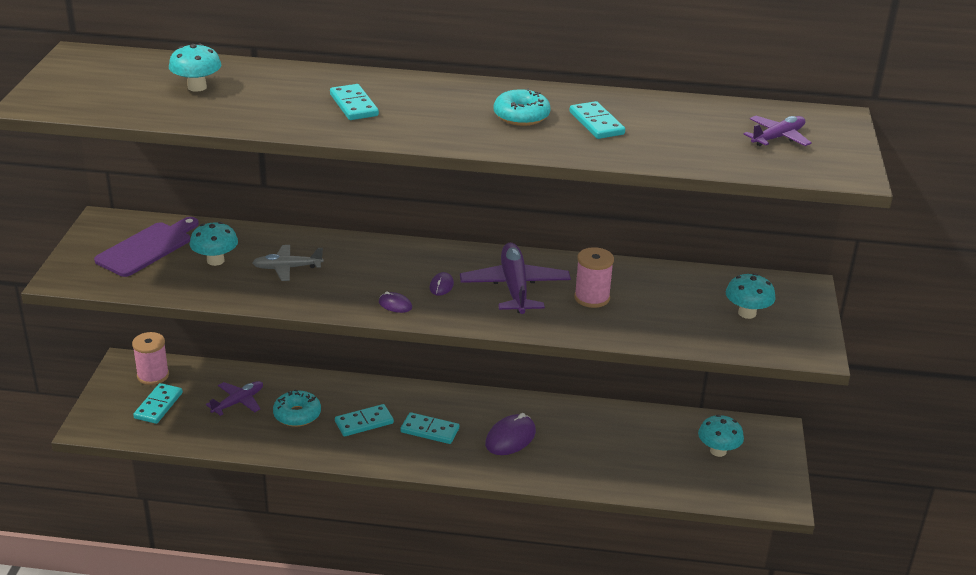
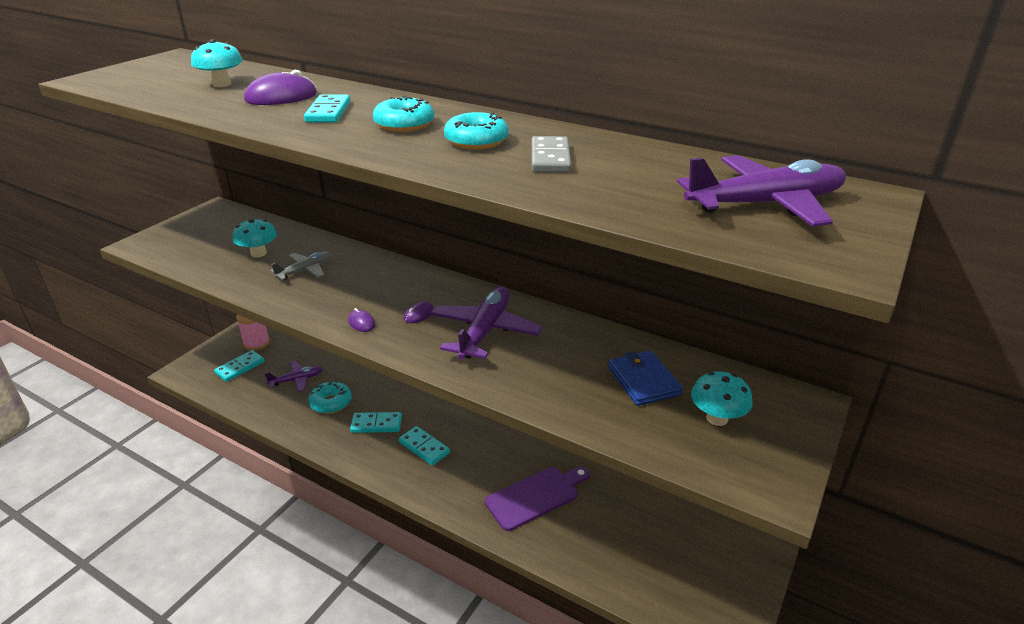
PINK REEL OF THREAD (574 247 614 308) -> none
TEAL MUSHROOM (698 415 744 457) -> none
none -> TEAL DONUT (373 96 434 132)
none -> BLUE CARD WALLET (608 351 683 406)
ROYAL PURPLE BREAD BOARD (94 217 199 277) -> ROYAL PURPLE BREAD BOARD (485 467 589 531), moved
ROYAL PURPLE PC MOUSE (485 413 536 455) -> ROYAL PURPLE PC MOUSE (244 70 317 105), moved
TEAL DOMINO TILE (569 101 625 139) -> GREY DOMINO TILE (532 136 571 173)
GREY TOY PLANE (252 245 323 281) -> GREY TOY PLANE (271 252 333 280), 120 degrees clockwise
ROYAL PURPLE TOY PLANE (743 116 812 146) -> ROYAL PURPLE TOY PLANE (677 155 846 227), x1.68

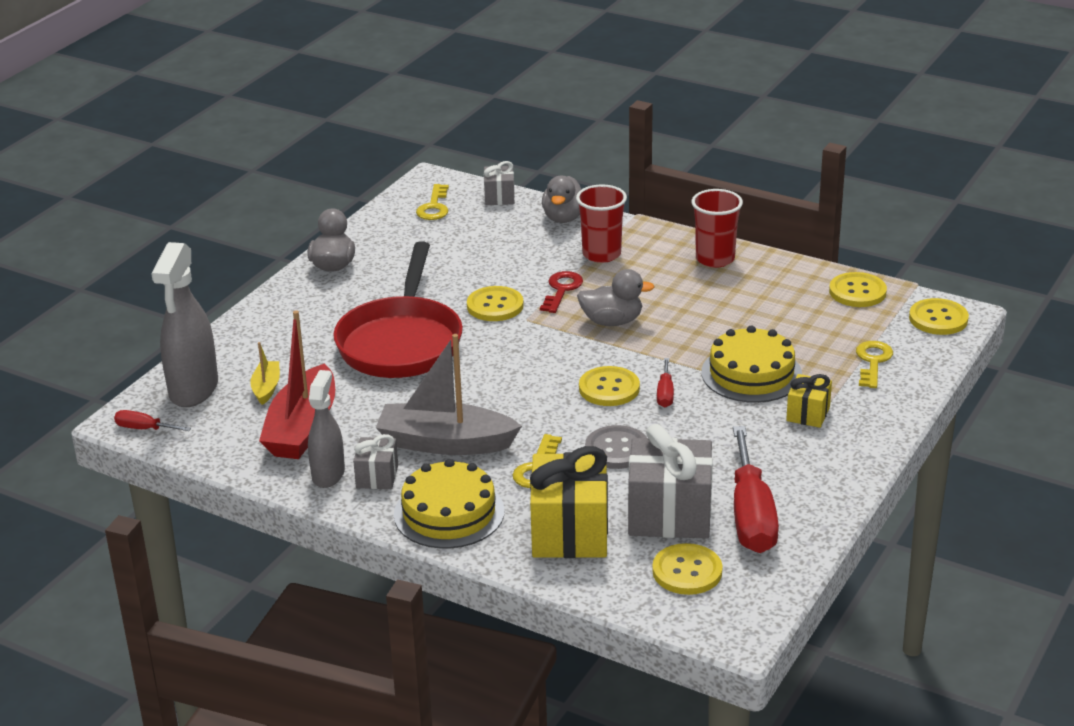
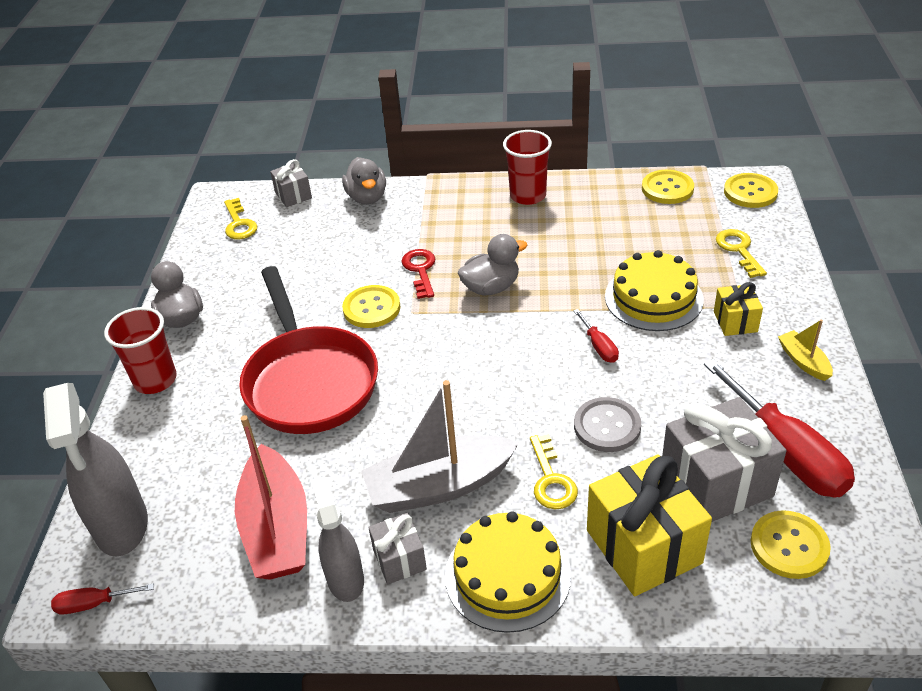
BRIGHT YELLOW BUTTON (579 366 640 406) -> none
BRIGHT YELLOW SAILBOAT (250 342 280 405) -> BRIGHT YELLOW SAILBOAT (778 319 833 381), moved
CRIMSON BEAKER (576 184 627 263) -> CRIMSON BEAKER (104 307 177 394), moved

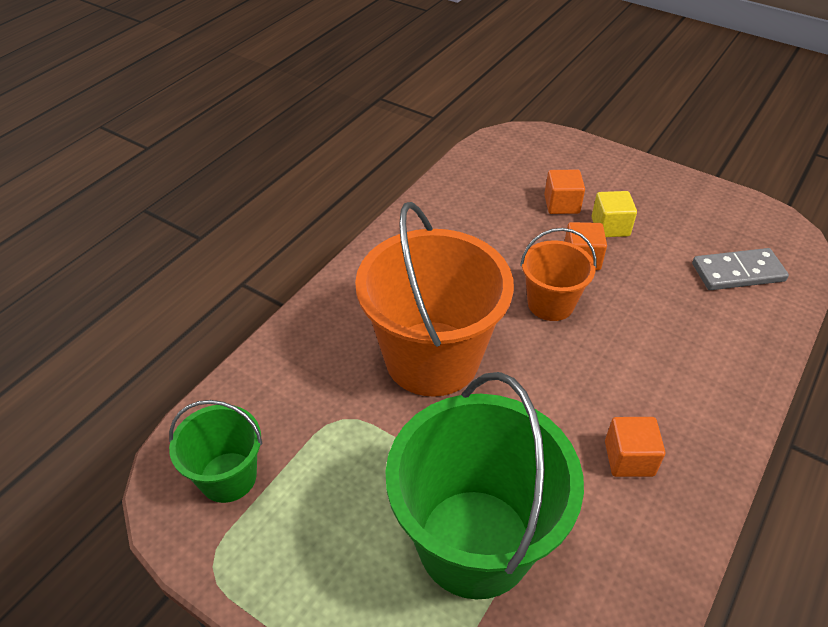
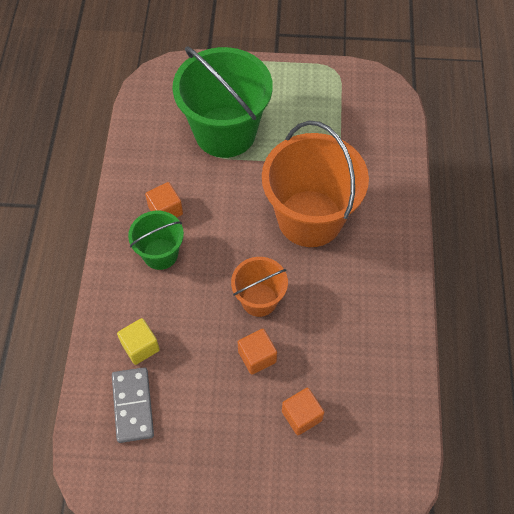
EMERALD SAND BUCKET (169 400 262 503) -> EMERALD SAND BUCKET (128 211 184 270), moved
BRIGHT YELLOW CUBE (591 191 637 237) -> BRIGHT YELLOW CUBE (117 318 160 365), moved
GREY DOMINO TILE (692 248 789 290) -> GREY DOMINO TILE (112 367 154 443), 60 degrees counterclockwise

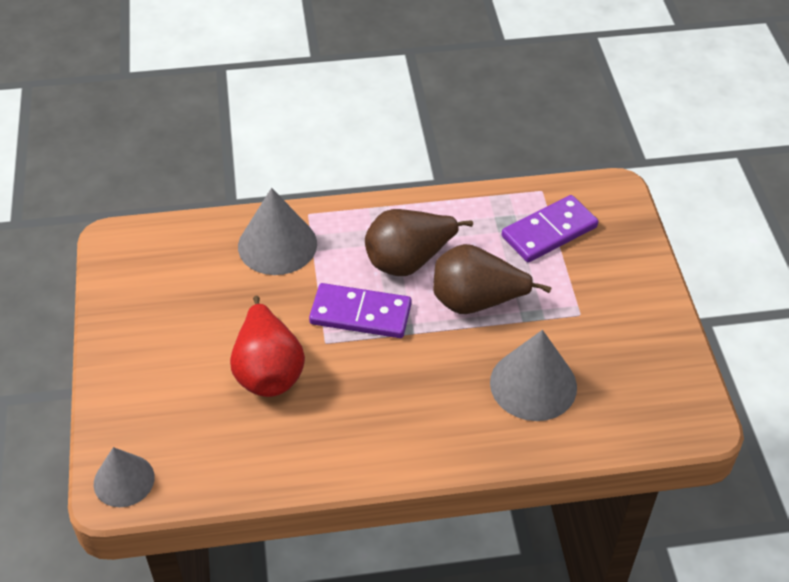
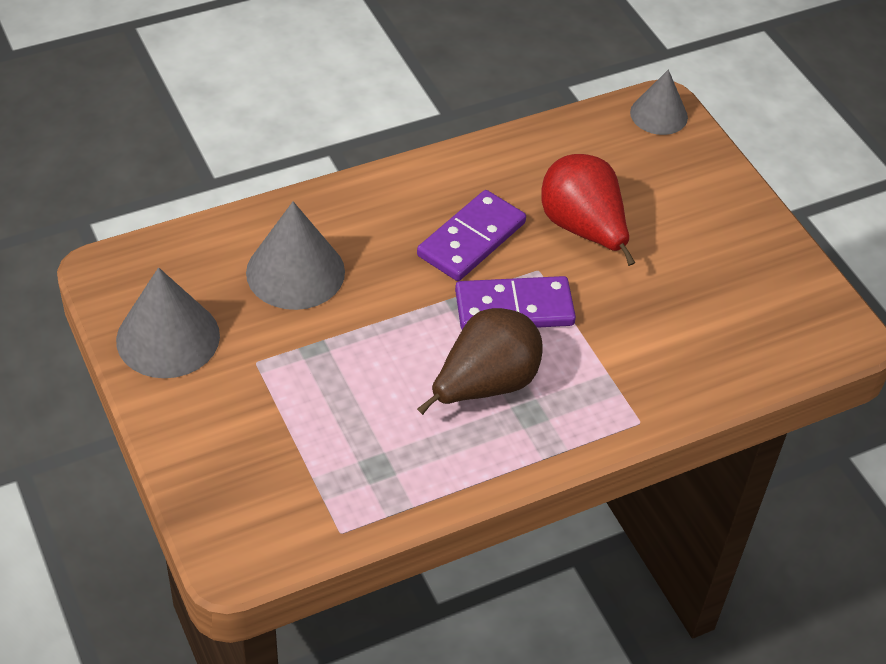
BROWN PEAR FRUIT (433 244 551 314) -> none
GREY SOLID CONE (238 188 317 275) -> GREY SOLID CONE (116 267 220 378), moved
ROYAL PURPLE DOMINO TILE (502 195 598 262) -> ROYAL PURPLE DOMINO TILE (417 190 526 281), moved

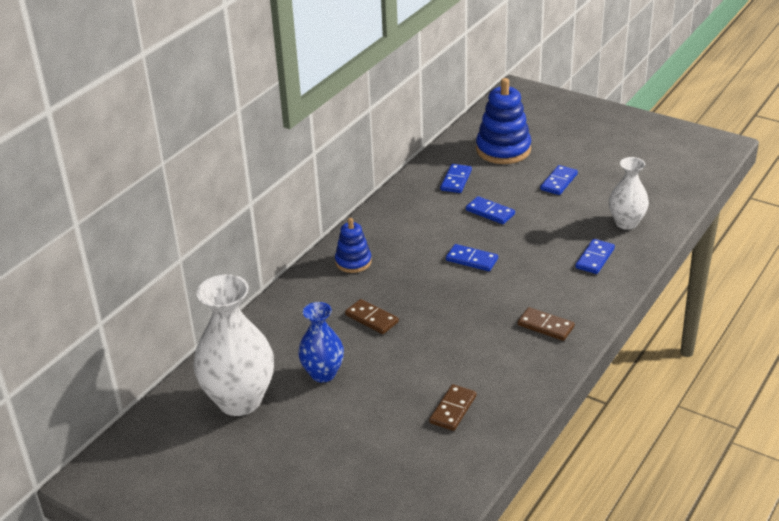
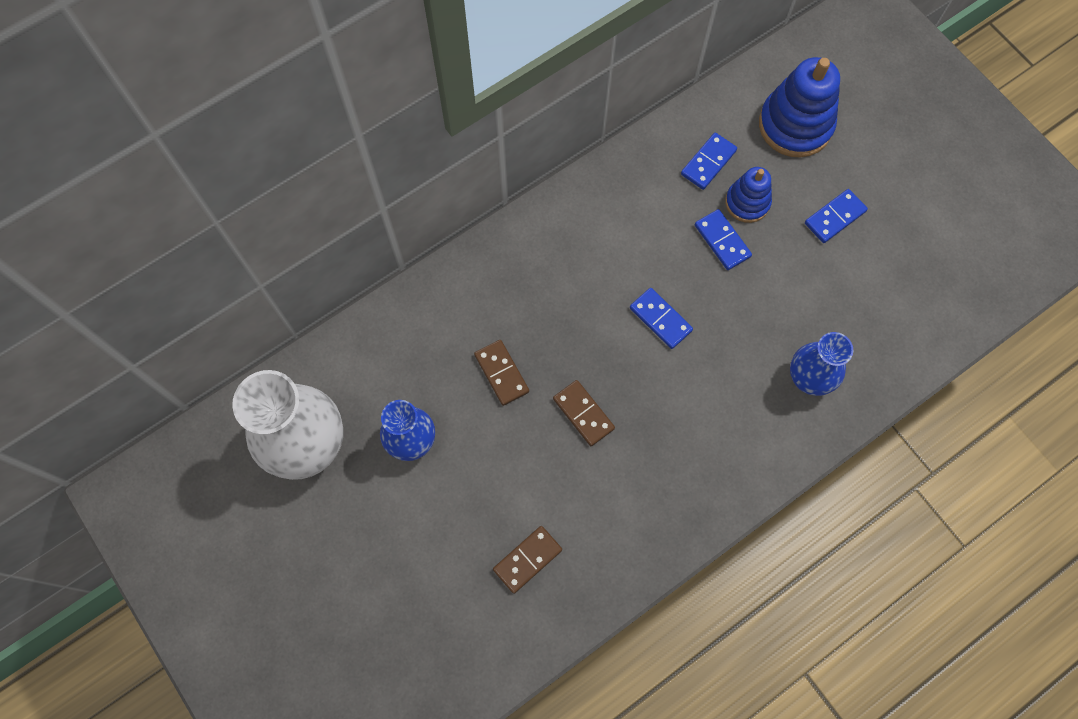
PURE WHITE TALL VASE (609 157 649 230) -> none
BLUE RING STACKER (335 218 372 273) -> BLUE RING STACKER (725 167 772 223), moved
BROWN DOMINO TILE (518 307 575 341) -> BROWN DOMINO TILE (553 380 615 446), moved
BLUE DOMINO TILE (575 239 615 274) -> BLUE TALL VASE (790 332 853 396)

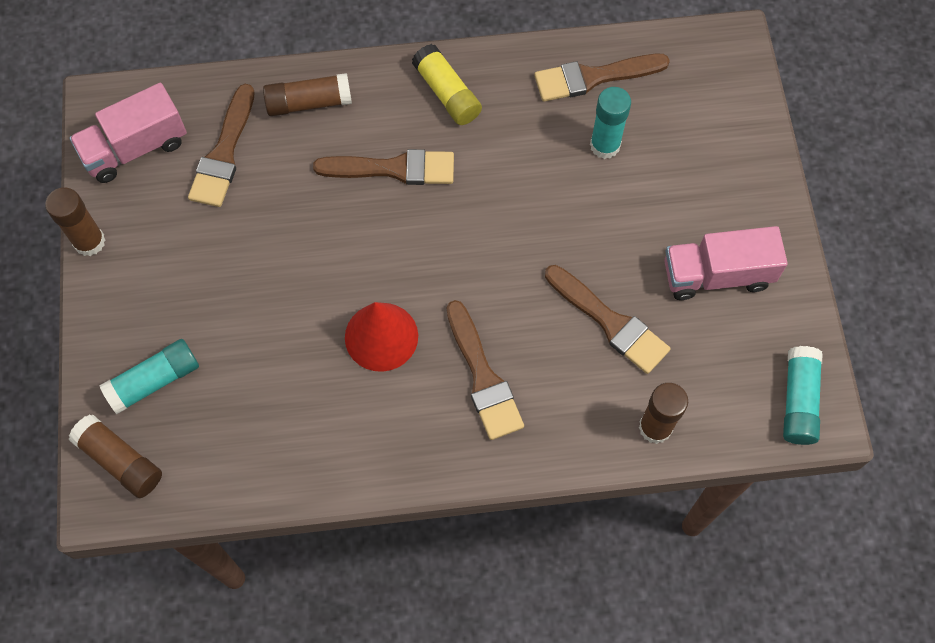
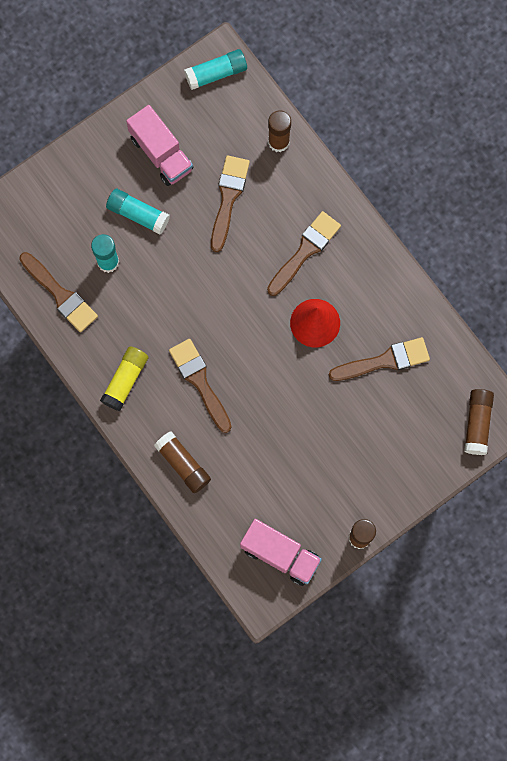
TEAL GLUE (99 339 199 414) -> TEAL GLUE (106 189 170 234), moved
BROWN BRUSH (188 84 254 207) -> BROWN BRUSH (329 337 430 381), moved

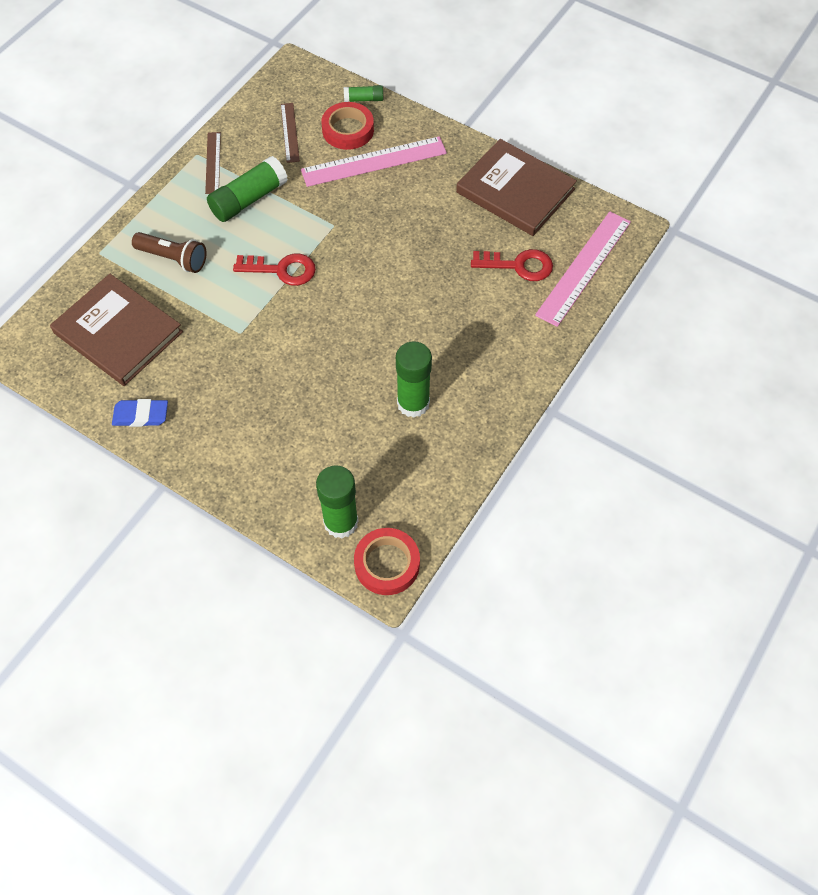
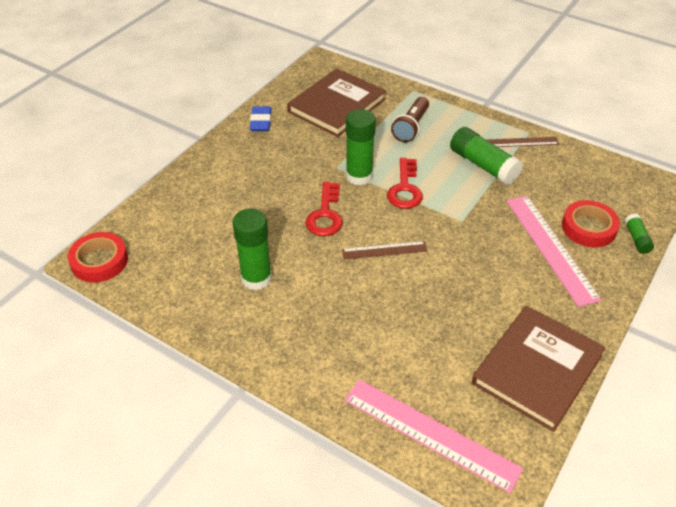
BROWN STRAIGHTEDGE (281 103 300 163) -> BROWN STRAIGHTEDGE (342 241 428 259), moved
EMERALD GLUE (316 465 358 538) -> EMERALD GLUE (346 109 376 185), moved
CRIMSON LATCHKEY (471 249 553 281) -> CRIMSON LATCHKEY (306 182 343 236), moved

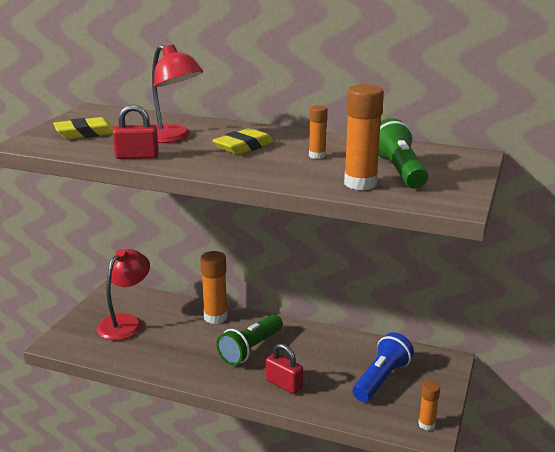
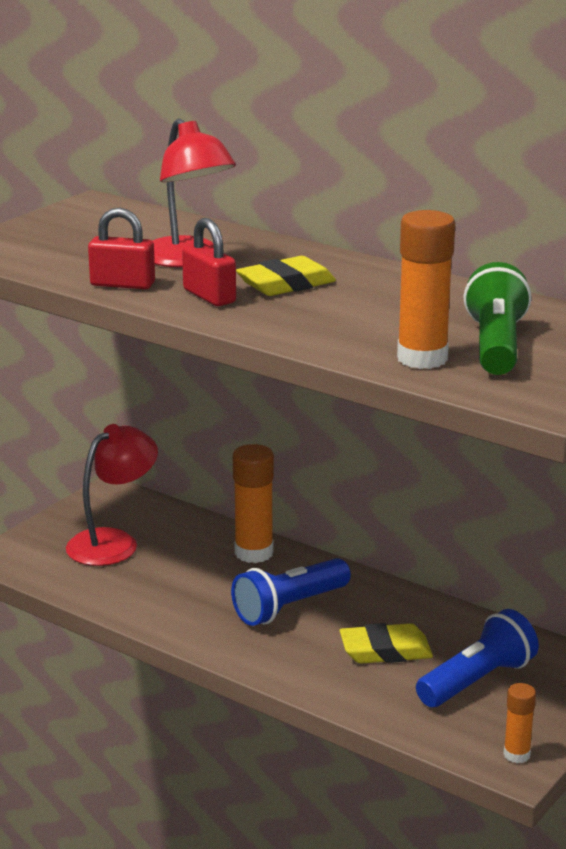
BRIGHT ORANGE GLUE (309 105 328 159) -> none
BRIGHT YELLOW GUM ERASER (53 117 114 139) -> BRIGHT YELLOW GUM ERASER (339 623 433 664), moved
CRIMSON SMALL LOCK (266 343 303 394) -> CRIMSON SMALL LOCK (182 218 236 306), moved
EMERALD POCKET TORCH (216 314 283 365) -> BLUE POCKET TORCH (231 558 351 626)

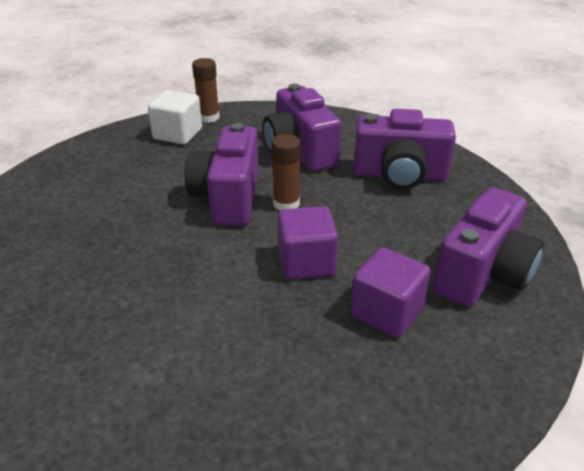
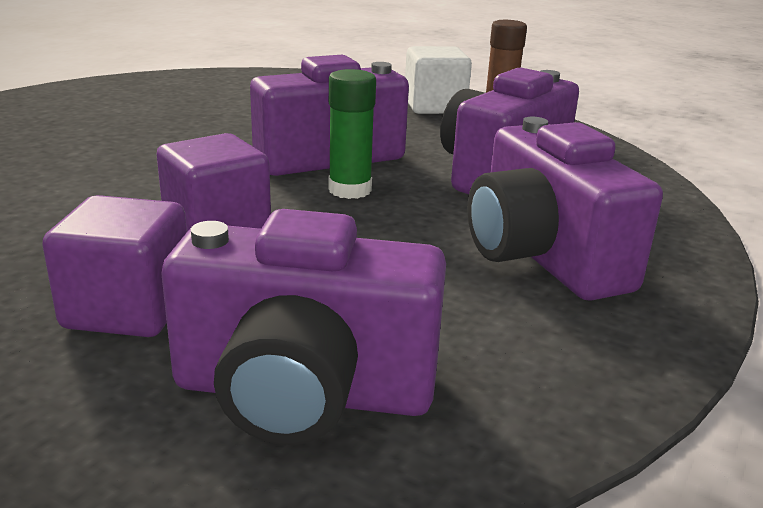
BROWN GLUE (271 134 301 211) -> EMERALD GLUE (328 69 376 199)

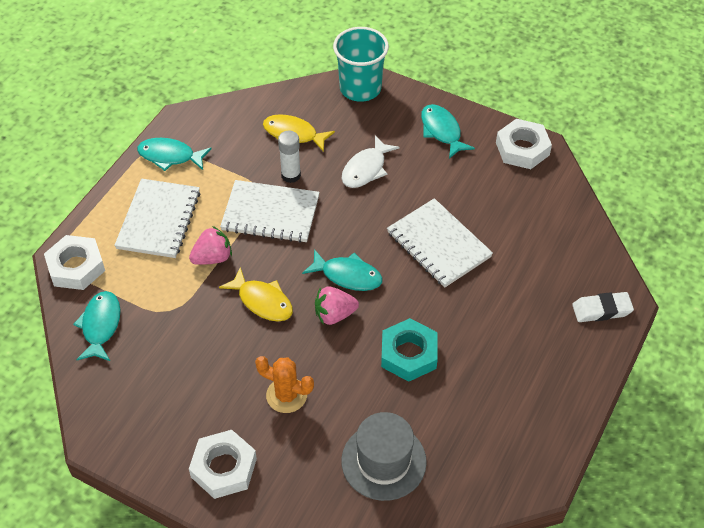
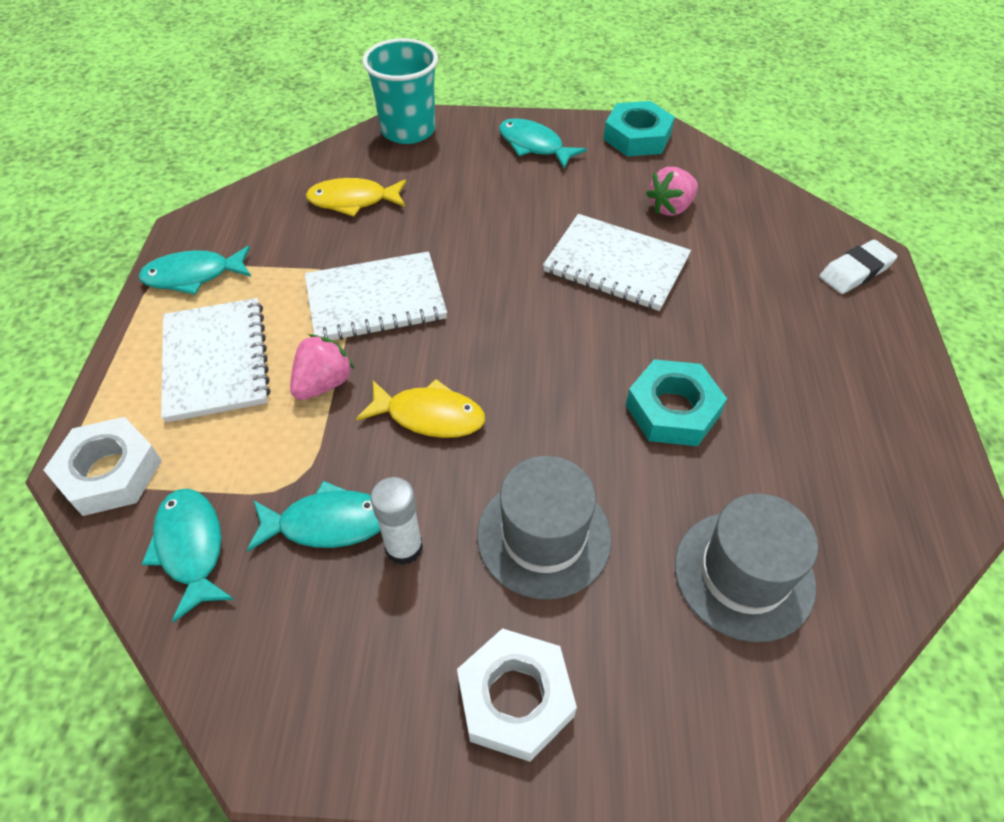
PURE WHITE TOY FISH (341 135 399 188) -> none
PURE WHITE GLUE (278 131 301 183) -> PURE WHITE GLUE (371 477 423 565), moved
TEAL TOY FISH (302 249 383 291) -> TEAL TOY FISH (247 481 381 552), moved
PINK STRAWBERRY (315 286 359 325) -> PINK STRAWBERRY (646 167 698 216), moved
BRIGHT ORANGE SAGUARO CACTUS (255 356 314 413) -> GREY TOP HAT (477 456 611 599)
PURE WHITE NUT (496 119 552 169) -> TEAL NUT (603 101 675 156)

